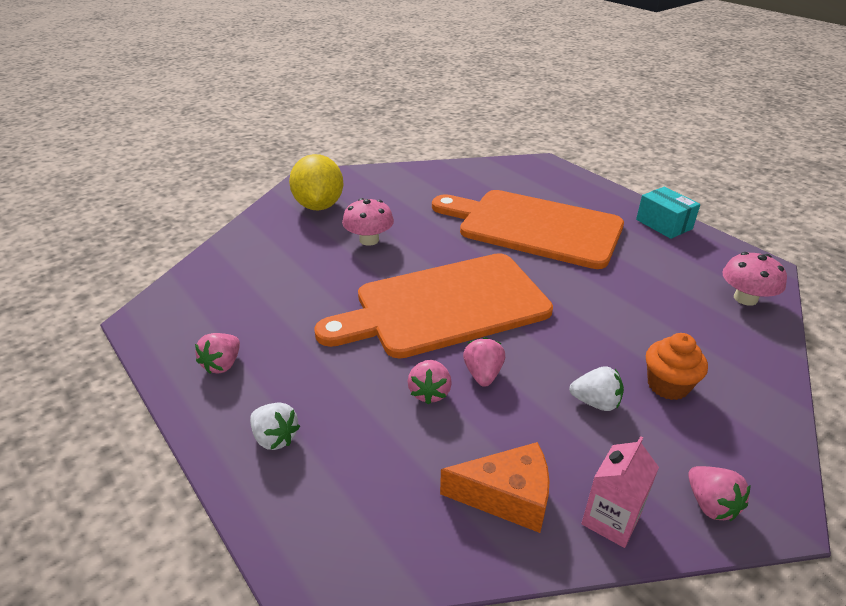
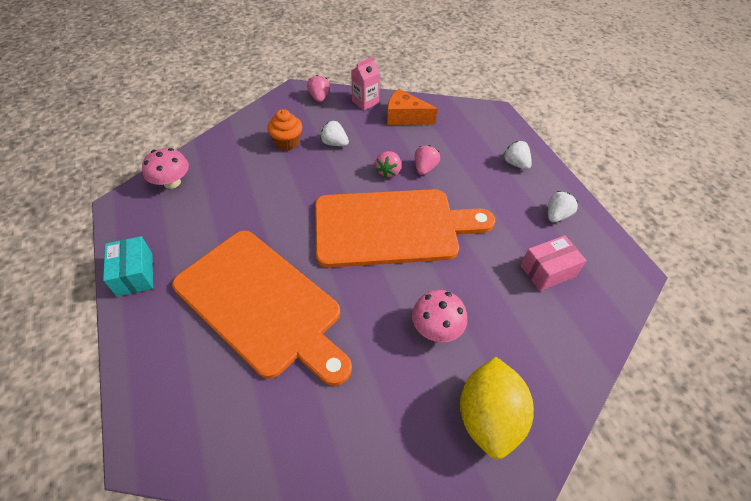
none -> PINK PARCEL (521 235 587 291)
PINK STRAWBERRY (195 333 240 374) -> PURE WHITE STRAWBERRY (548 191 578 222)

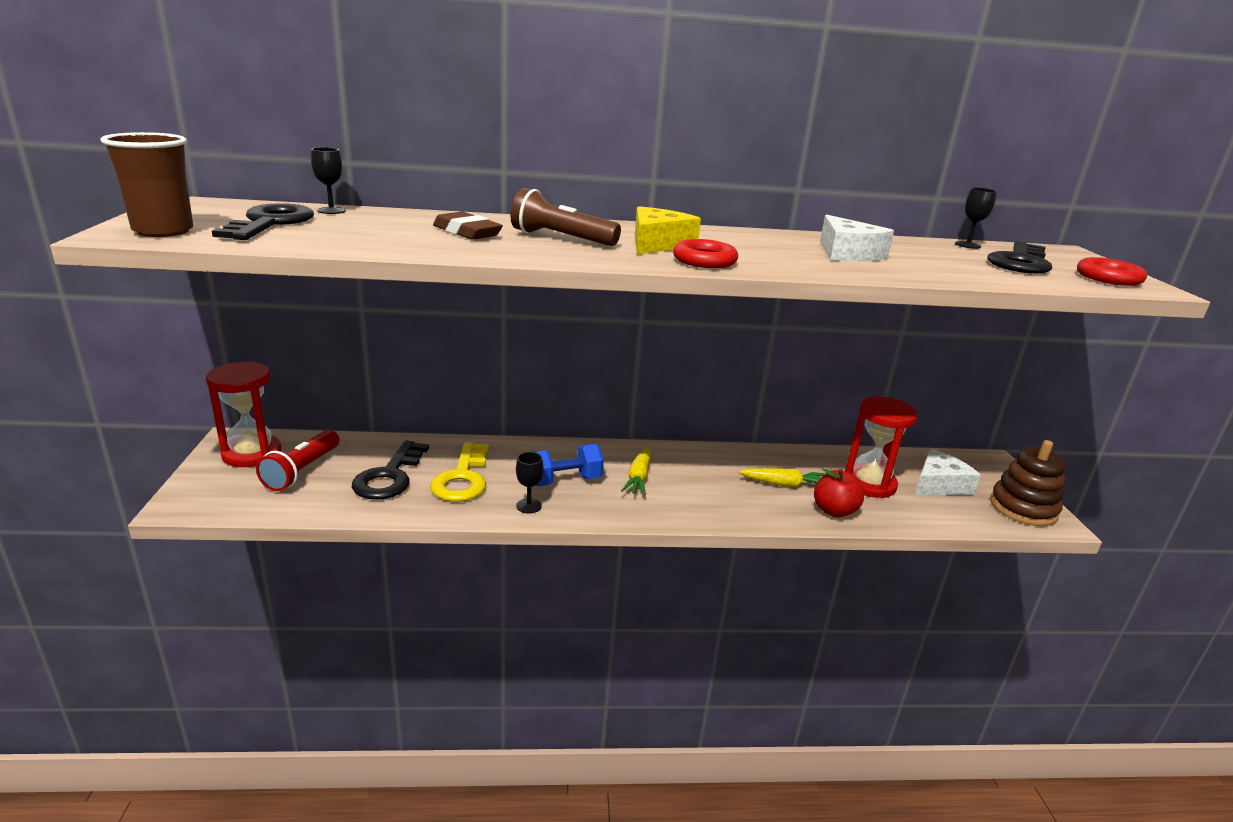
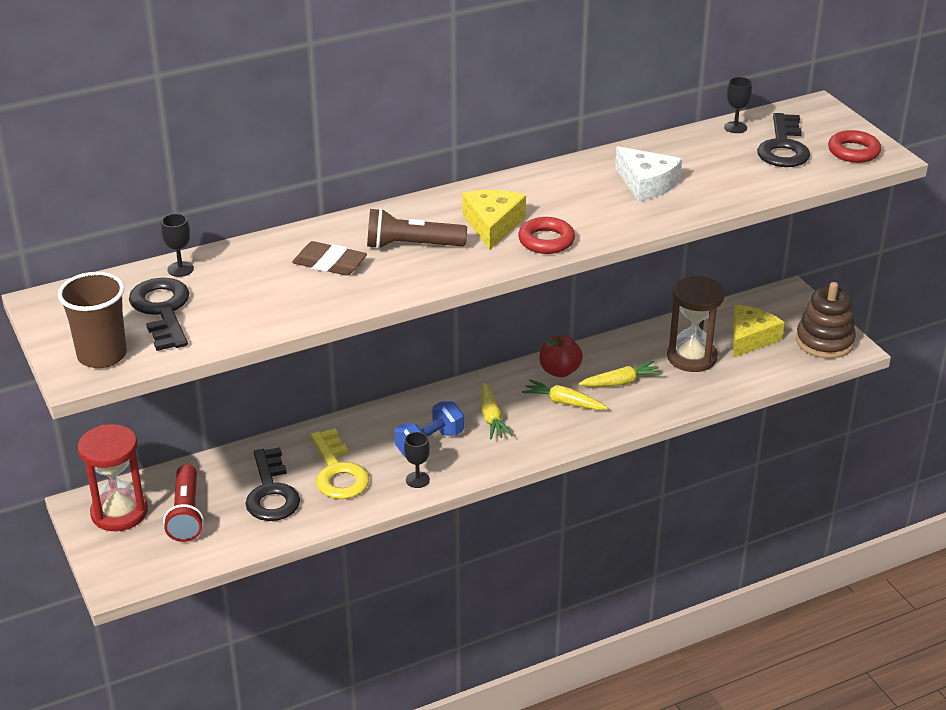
none -> BRIGHT YELLOW ROOT VEGETABLE (522 379 608 410)
CRIMSON APPLE (814 469 864 517) -> CRIMSON APPLE (539 335 583 377), moved
CRIMSON SANDGLASS (845 396 918 498) -> BROWN SANDGLASS (667 276 725 372)
PURE WHITE CHEESE (915 449 981 495) -> BRIGHT YELLOW CHEESE (733 305 785 358)

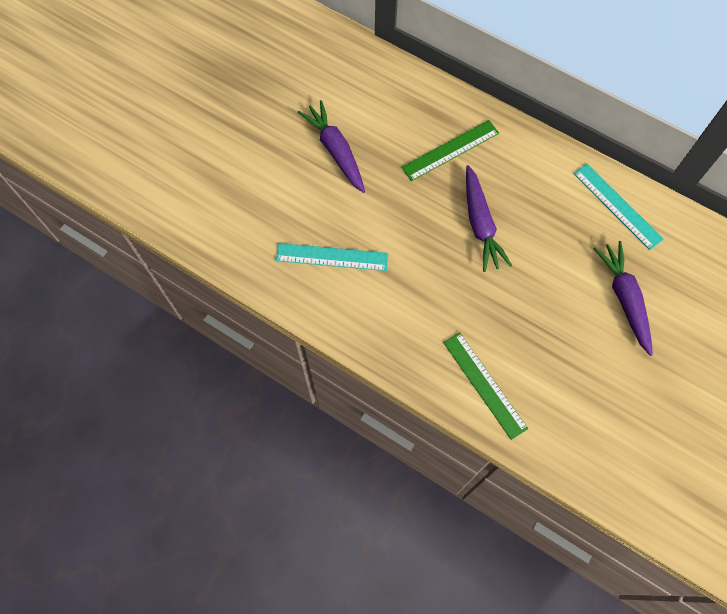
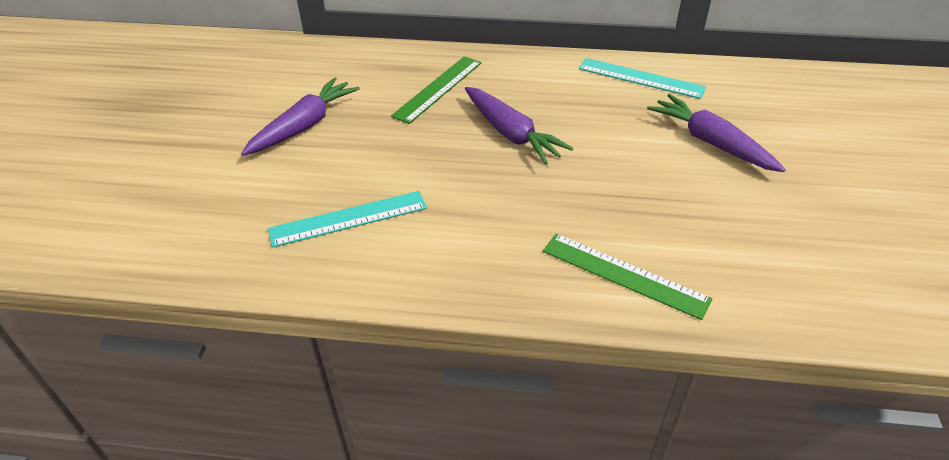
ROYAL PURPLE ROOT VEGETABLE (298 100 365 193) -> ROYAL PURPLE ROOT VEGETABLE (241 77 360 156), 90 degrees clockwise

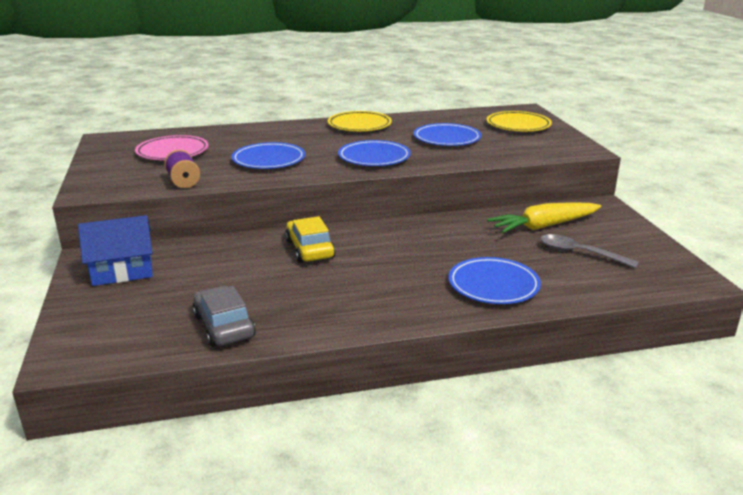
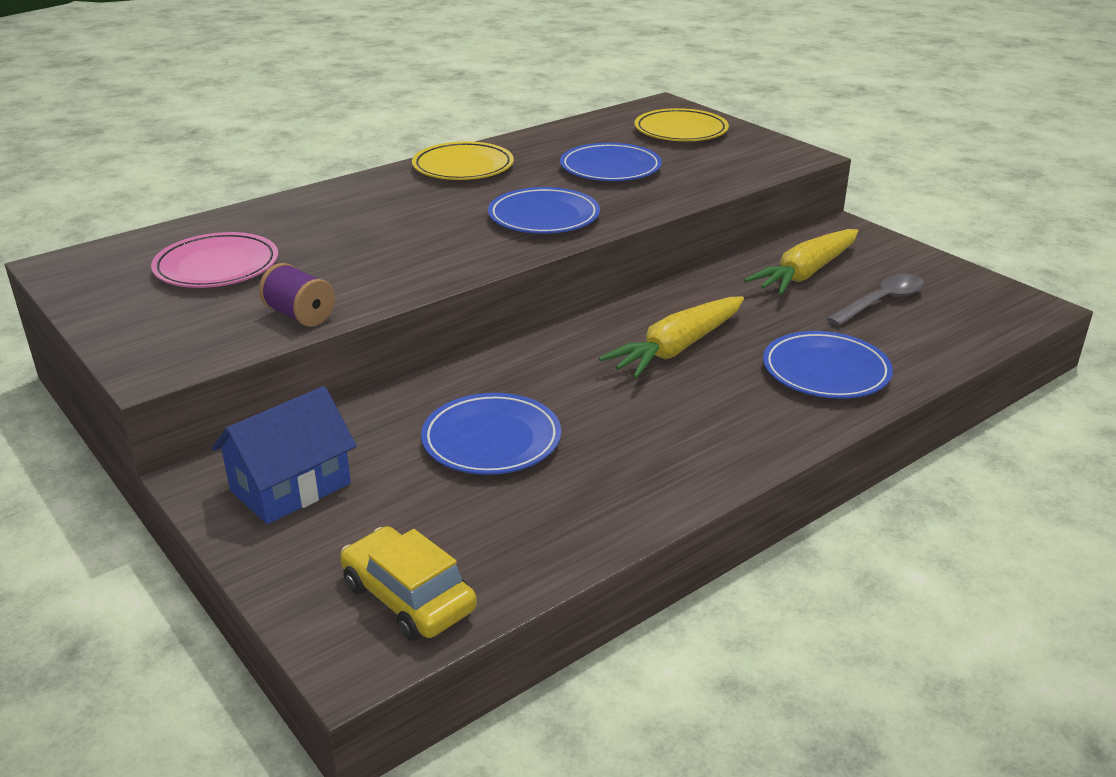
GREY CAR (192 286 256 347) -> none
none -> BRIGHT YELLOW ROOT VEGETABLE (599 296 744 378)
BLUE PLATE (231 142 305 169) -> BLUE PLATE (421 393 561 475), moved
BRIGHT YELLOW CAR (285 216 335 263) -> BRIGHT YELLOW CAR (340 526 477 641), moved
GREY TEASPOON (540 234 639 268) -> GREY TEASPOON (827 274 924 326), 135 degrees clockwise

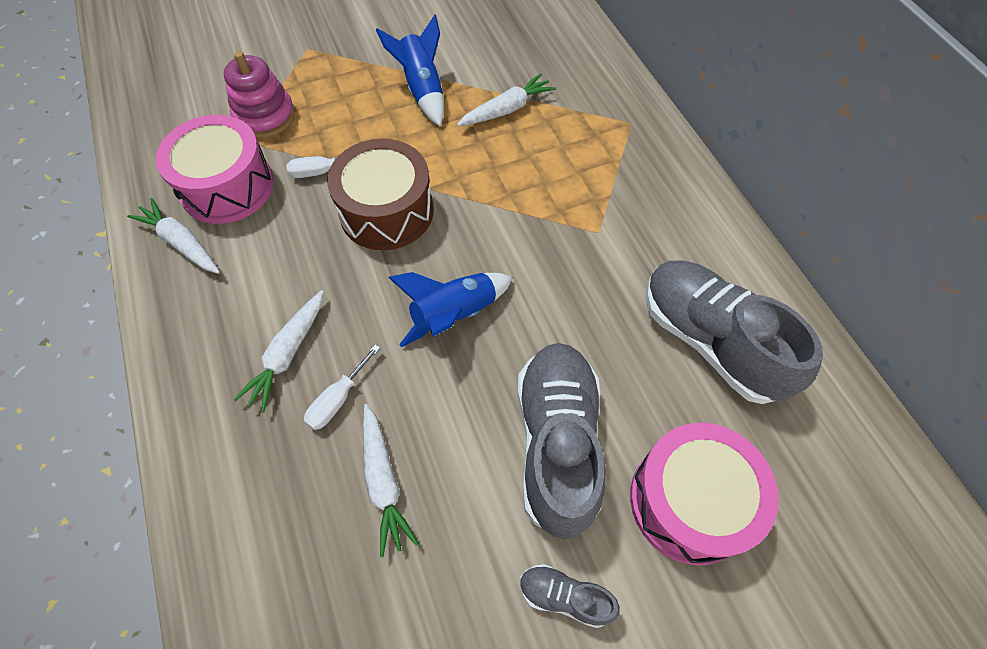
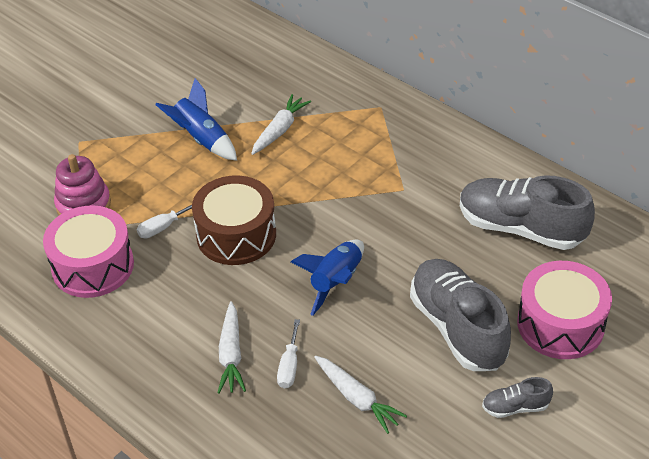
PURE WHITE ROOT VEGETABLE (127 198 220 274) -> none

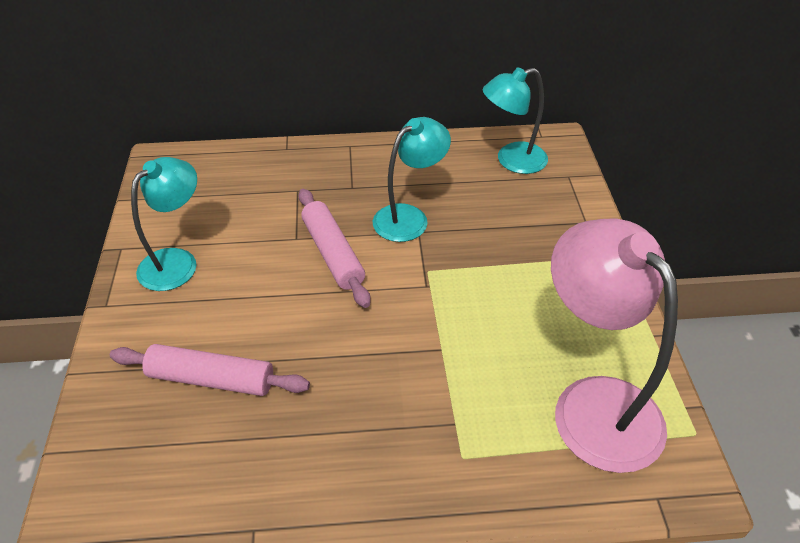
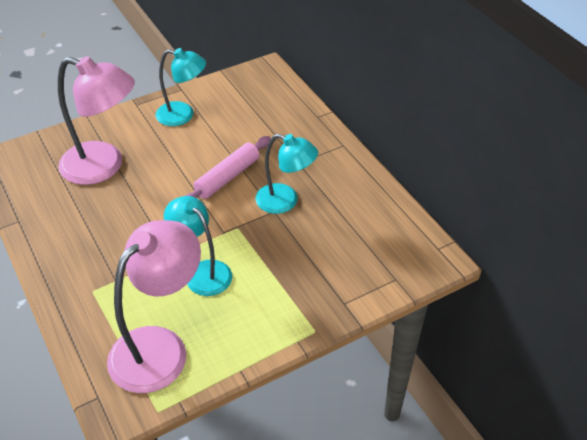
TEAL READING LAMP (483 67 548 174) -> TEAL READING LAMP (164 196 232 296), moved
PINK DOUGH ROLLER (110 344 310 396) -> PINK READING LAMP (58 56 135 185)

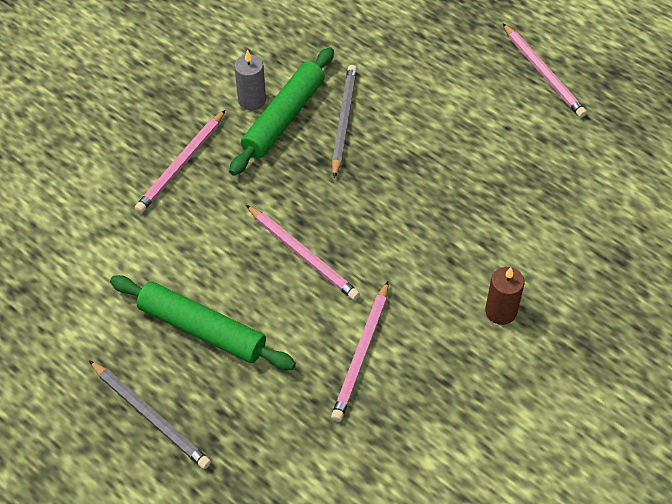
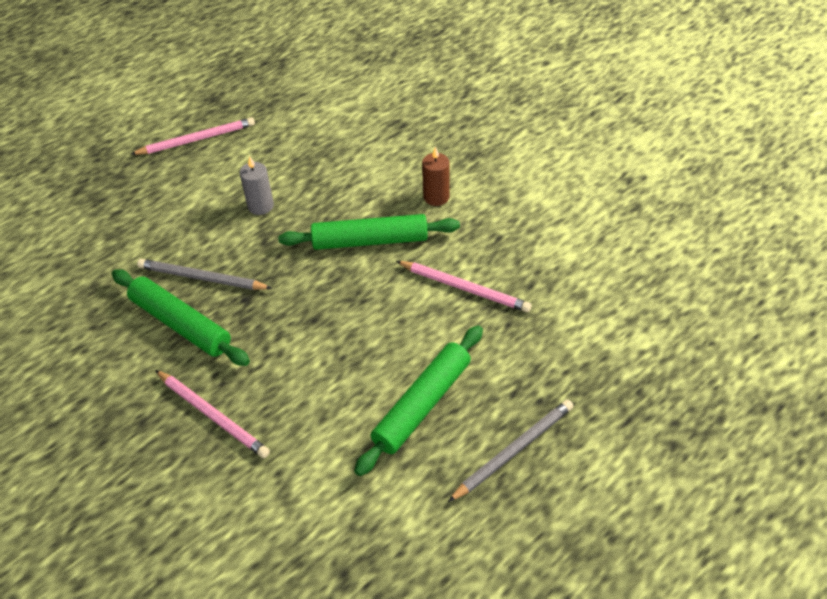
PINK LEAD PENCIL (246 205 360 300) -> none
none -> EMERALD DOUGH ROLLER (278 214 460 250)
GREY WAX CANDLE (234 50 266 110) -> GREY WAX CANDLE (239 156 274 215), moved

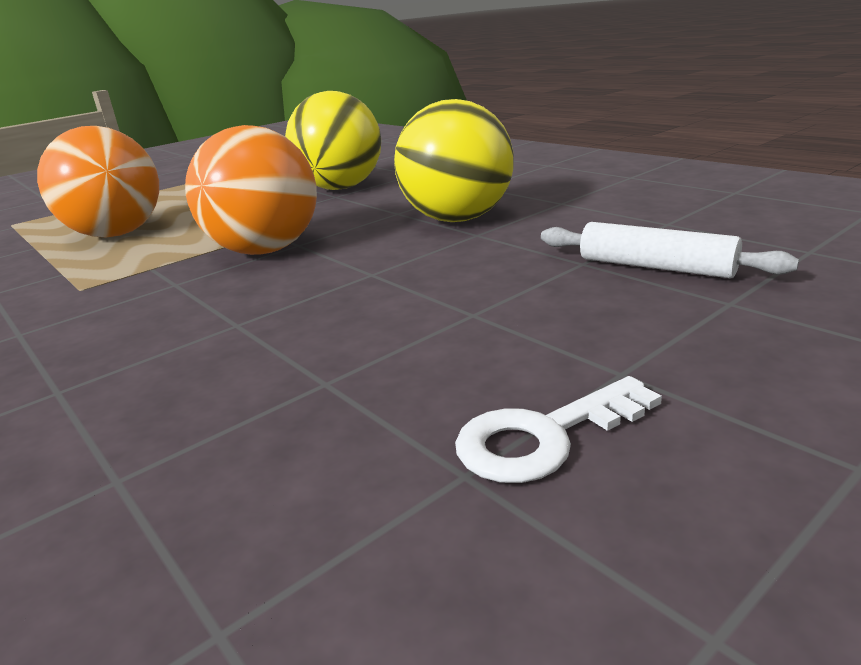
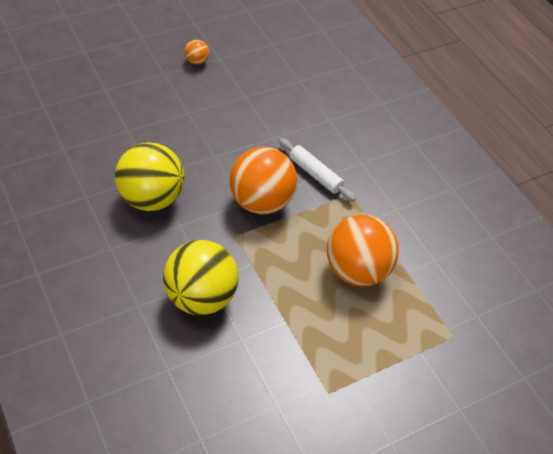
PURE WHITE DOUGH ROLLER (541 222 799 278) -> PURE WHITE DOUGH ROLLER (279 138 356 202), moved
PURE WHITE LATCHKEY (455 376 662 483) -> BRIGHT ORANGE BALL (185 40 209 65)

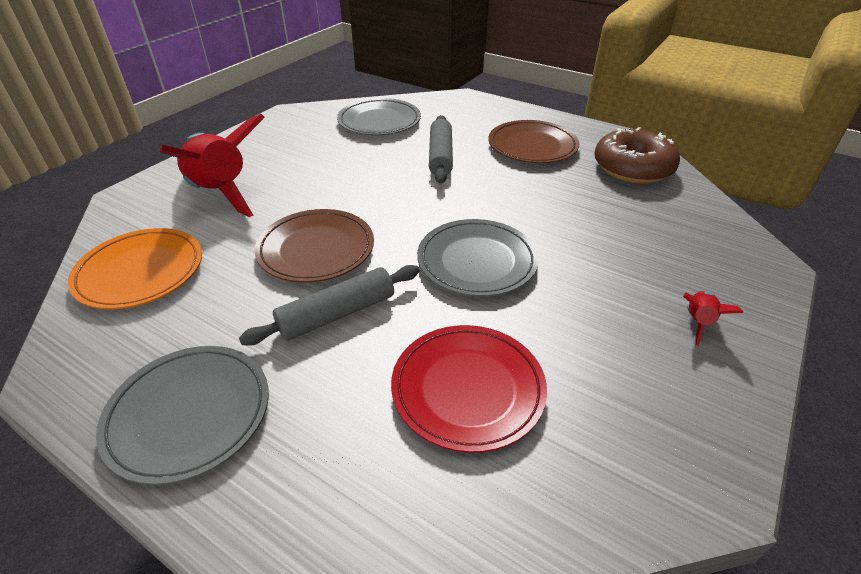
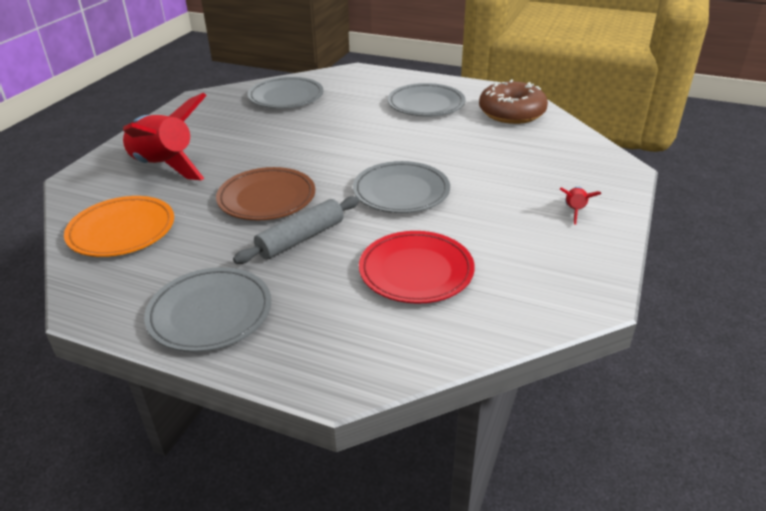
GREY DOUGH ROLLER (429 115 453 184) -> none
BROWN PLATE (489 120 579 163) -> GREY PLATE (388 83 465 117)

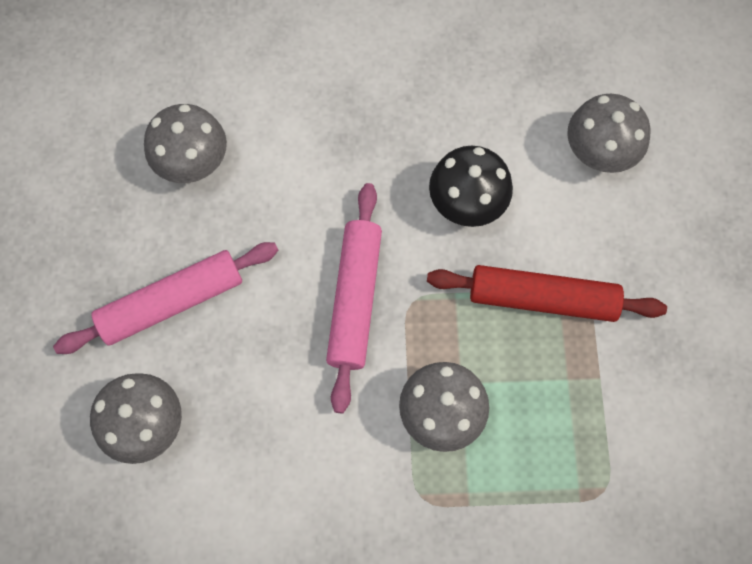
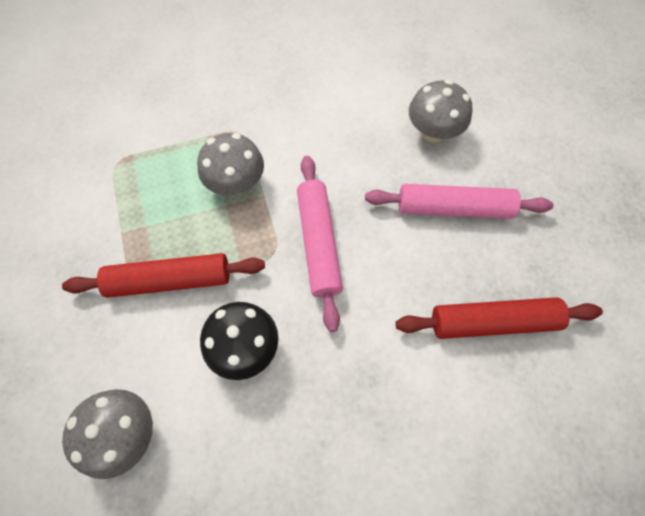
GREY MUSHROOM (144 104 227 183) -> CRIMSON DOUGH ROLLER (396 297 603 339)
PINK DOUGH ROLLER (53 242 279 354) -> PINK DOUGH ROLLER (365 184 554 219), 45 degrees clockwise

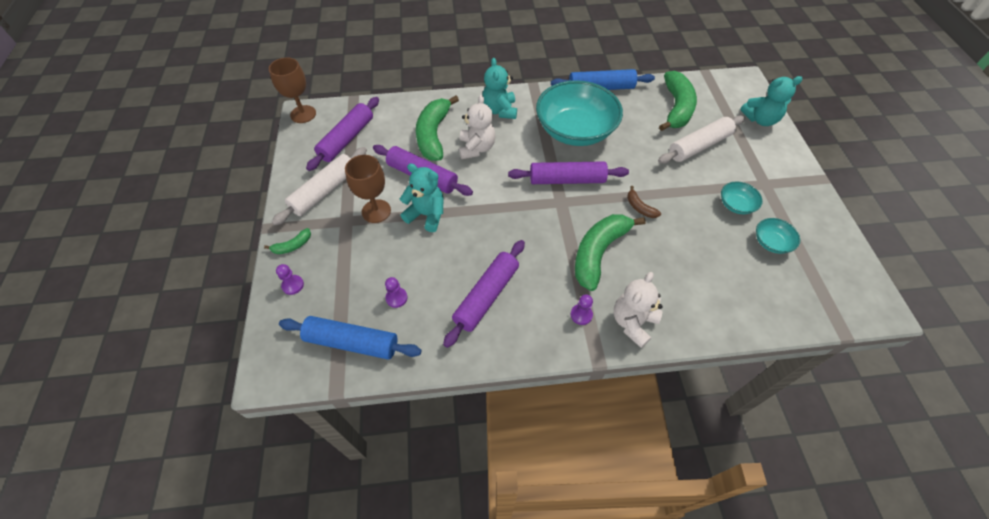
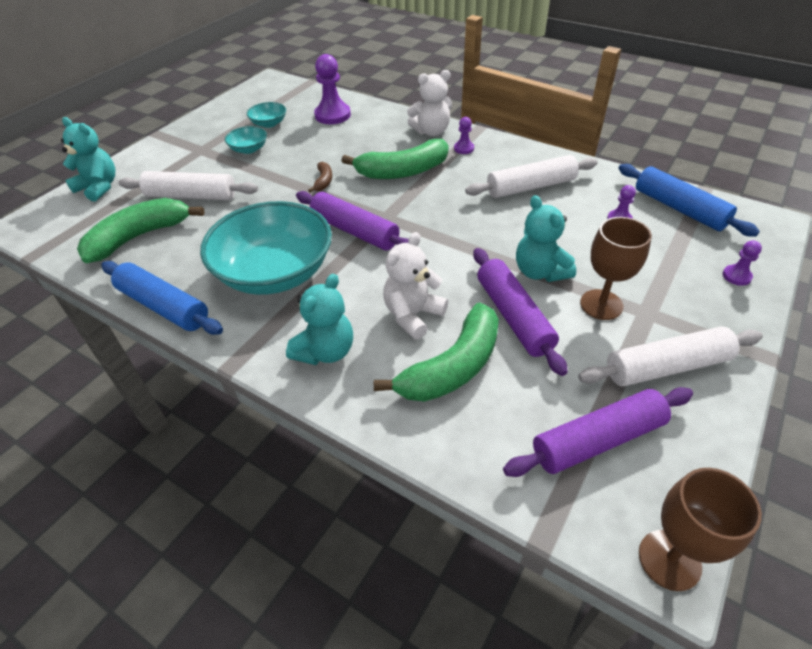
EMERALD TOY BANANA (264 228 311 254) -> none
none -> ROYAL PURPLE PAWN (314 54 351 124)
ROYAL PURPLE DOUGH ROLLER (443 240 525 348) -> PURE WHITE DOUGH ROLLER (465 155 598 198)

